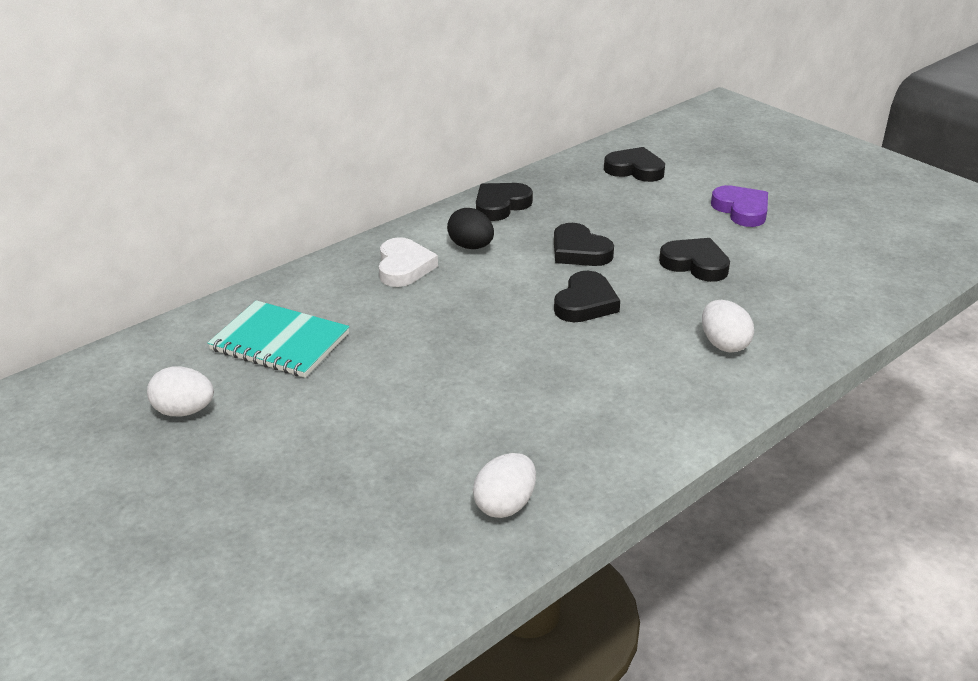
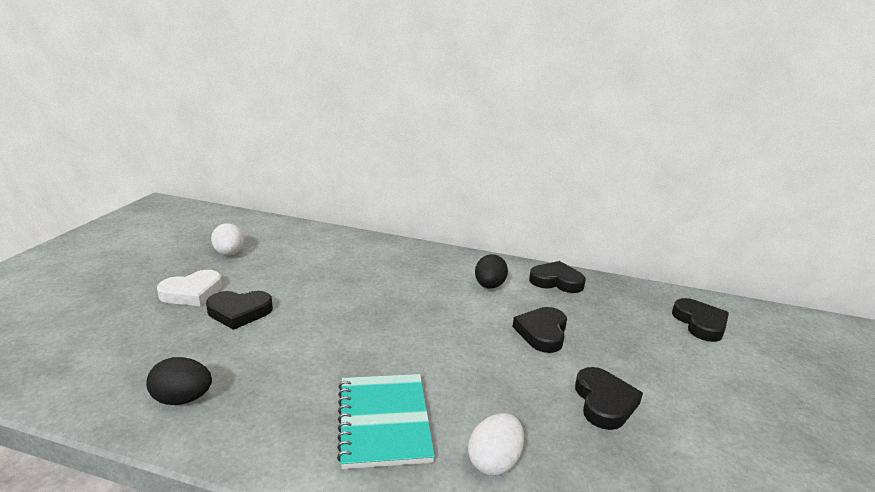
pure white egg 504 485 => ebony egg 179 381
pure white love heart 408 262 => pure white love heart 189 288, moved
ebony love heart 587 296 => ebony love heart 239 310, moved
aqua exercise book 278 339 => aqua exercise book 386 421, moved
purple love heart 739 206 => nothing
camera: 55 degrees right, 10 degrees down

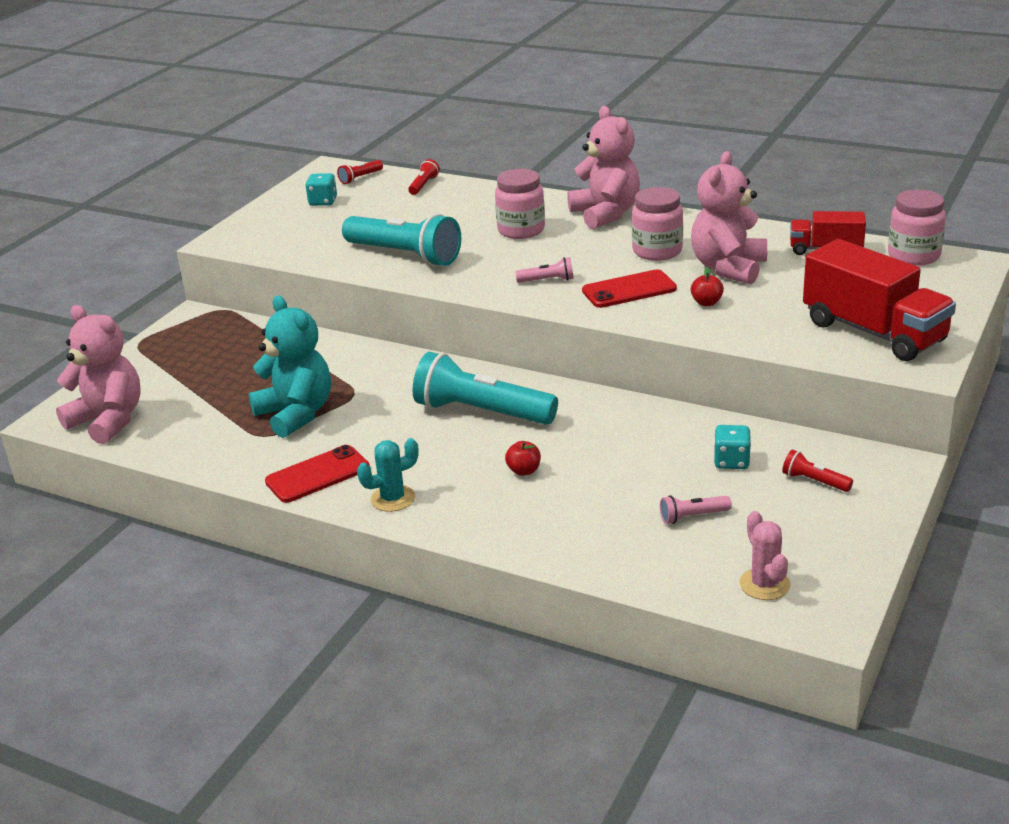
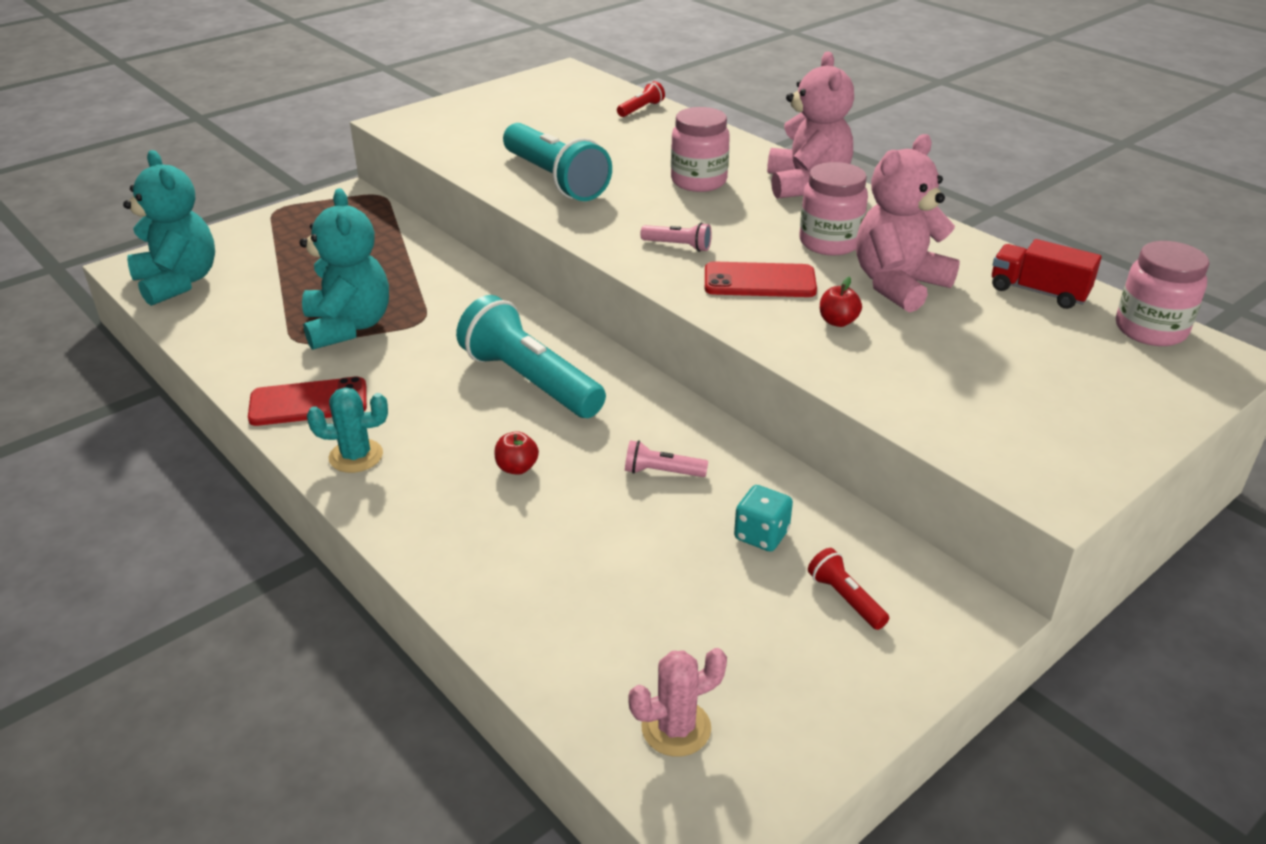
pink stuffed bear 98 374 => aqua stuffed bear 169 228
pink torch 696 509 => pink torch 666 458, moved
pink prickly plant 764 555 => pink prickly plant 677 702, 60 degrees clockwise
aqua game die 321 189 => nothing
scarlet torch 360 172 => nothing
scarlet lorry 879 300 => nothing
camera: 20 degrees right, 5 degrees up

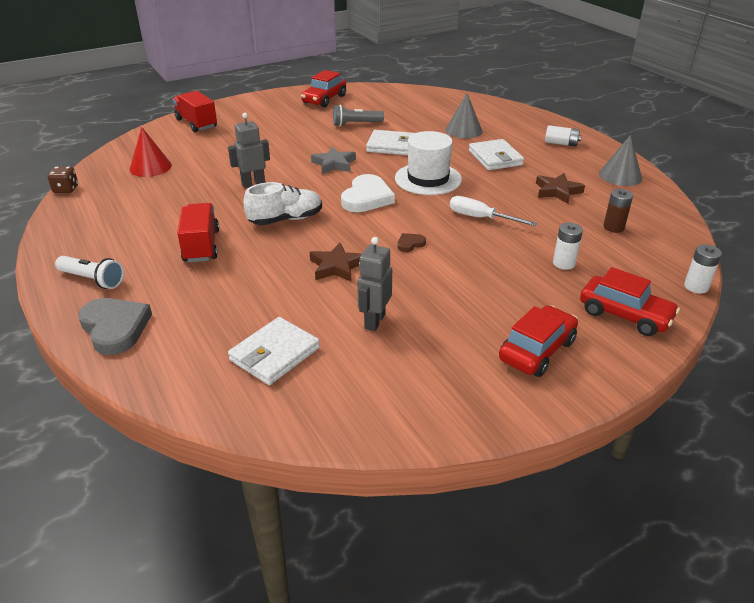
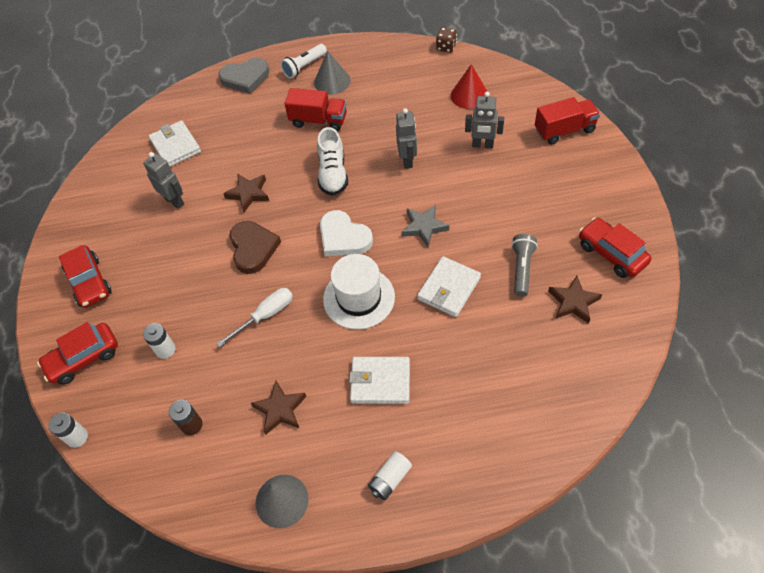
brown love heart 412 242 => brown love heart 255 247, x2.17
grey cone 463 116 => grey cone 332 72, moved
nothing => grey robot figure 484 120
nothing => brown star shape 575 300
camera: 115 degrees right, 20 degrees up

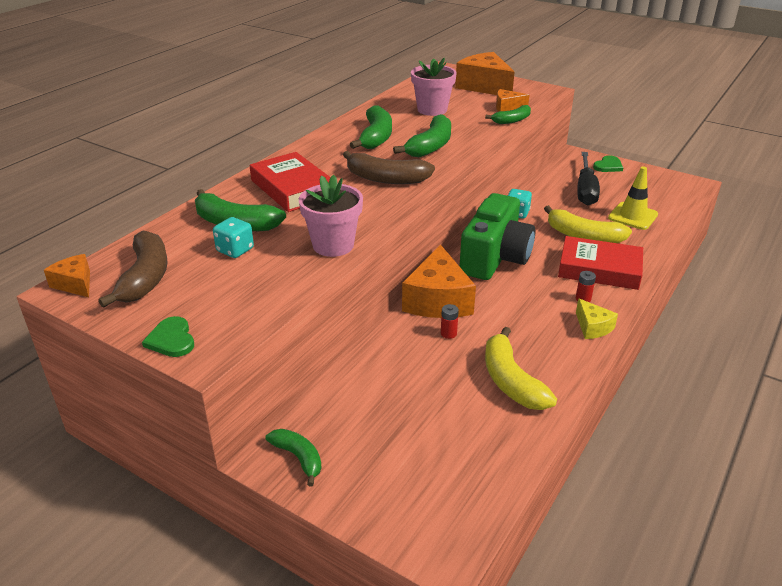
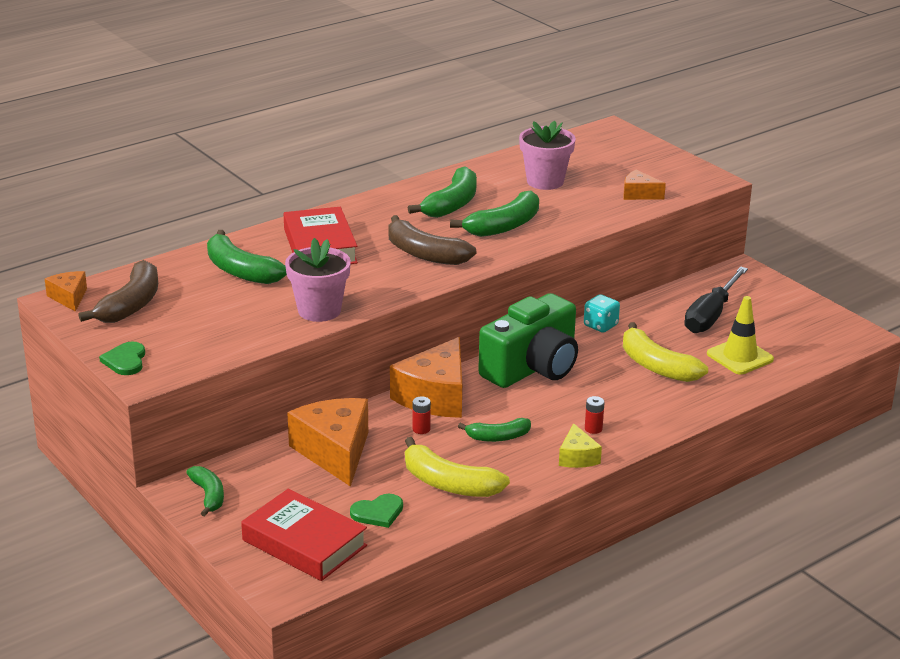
scarlet hardback 600 263 => scarlet hardback 304 535, moved
orange cheese wedge 484 73 => orange cheese wedge 327 442, moved
leaf-green love heart 608 163 => leaf-green love heart 376 511, moved
bright yellow banana fruit 521 368 => bright yellow banana fruit 457 467, 60 degrees counterclockwise
leaf-green banana fruit 508 114 => leaf-green banana fruit 494 430, moved
aqua game die 233 237 => nothing
camera: 20 degrees right, 5 degrees down

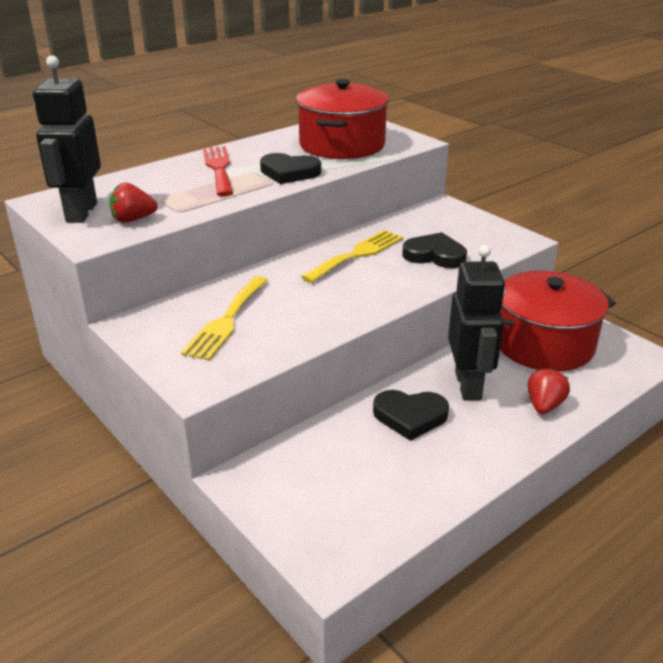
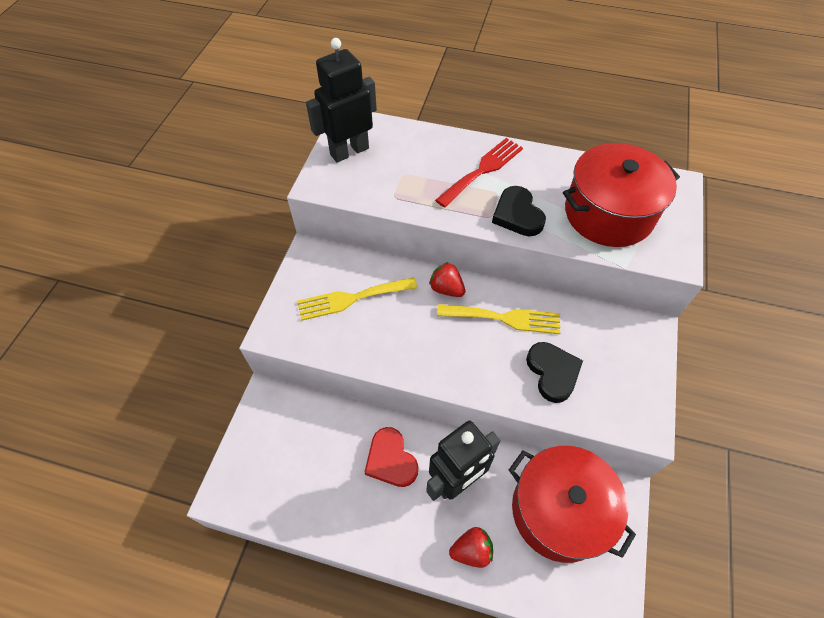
ebony love heart 411 415 => scarlet love heart 391 457
scarlet toy strawberry 133 203 => scarlet toy strawberry 447 279, moved
camera: 55 degrees right, 25 degrees up

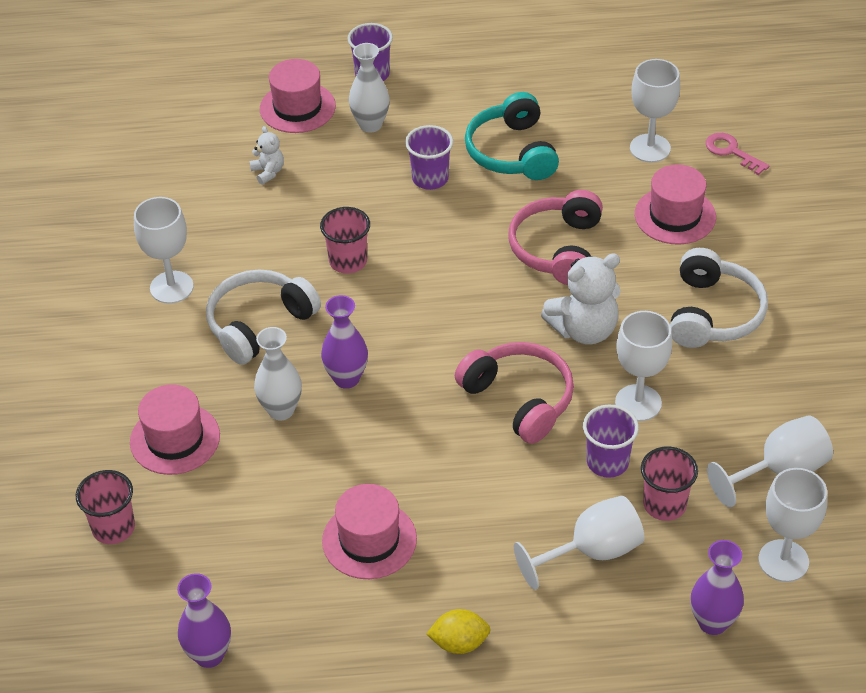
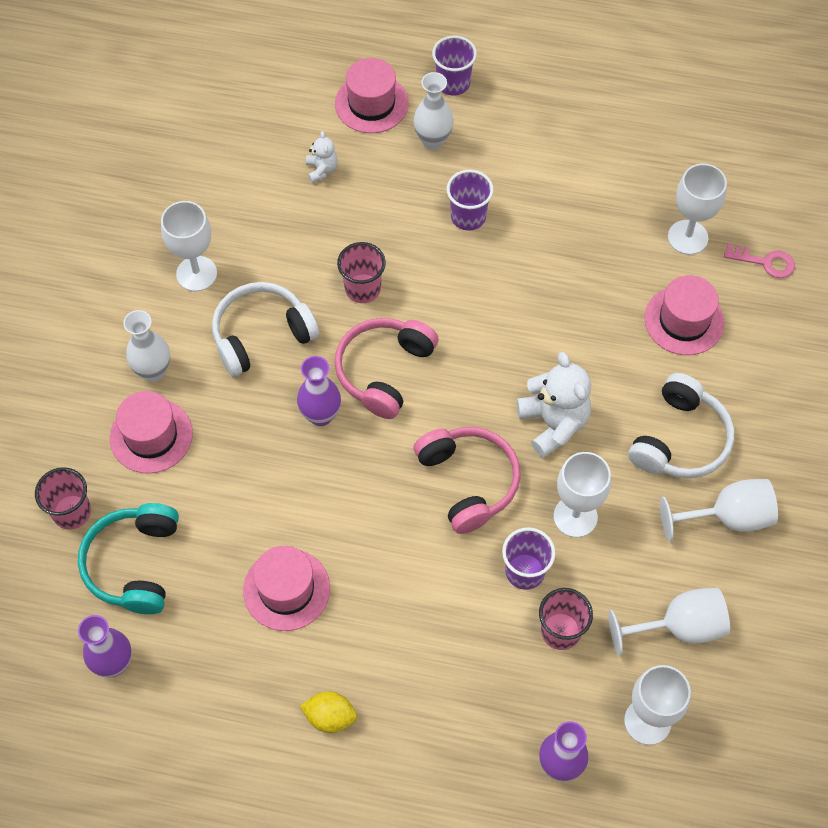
aqua headphones 512 136 => aqua headphones 128 558, moved
pure white flower vase 278 373 => pure white flower vase 146 346, moved
pink headphones 555 237 => pink headphones 387 368, moved
pure white stuffed bear 581 299 => pure white stuffed bear 554 405, 105 degrees counterclockwise
pure white chalice 579 543 => pure white chalice 719 510, moved
pink latchkey 737 154 => pink latchkey 759 260, 135 degrees clockwise
camera: 15 degrees right, 15 degrees up

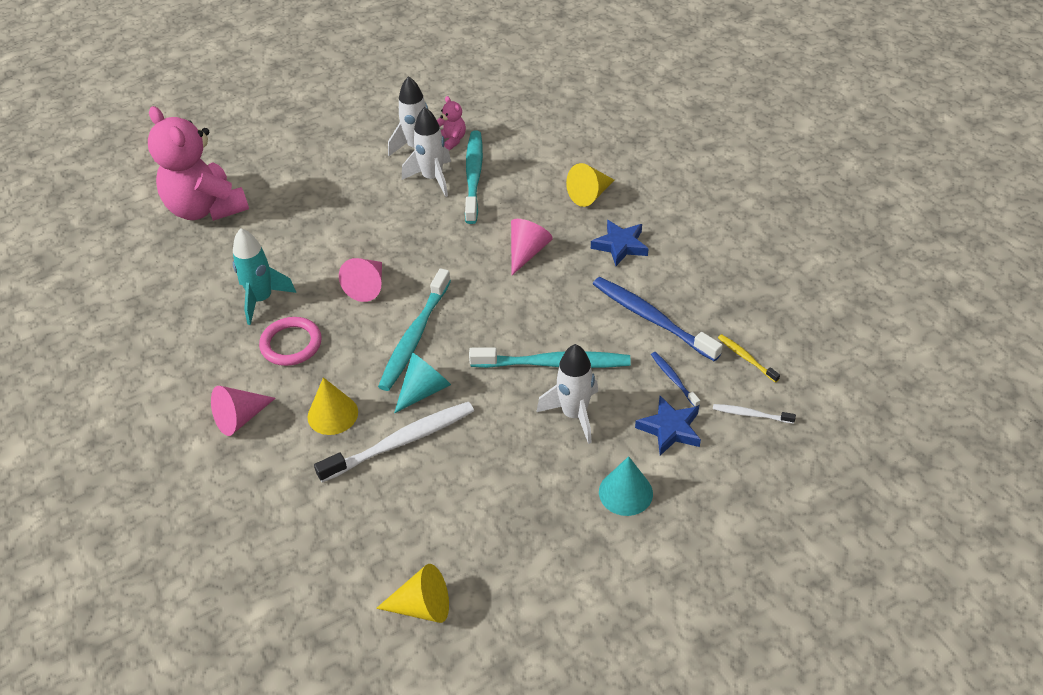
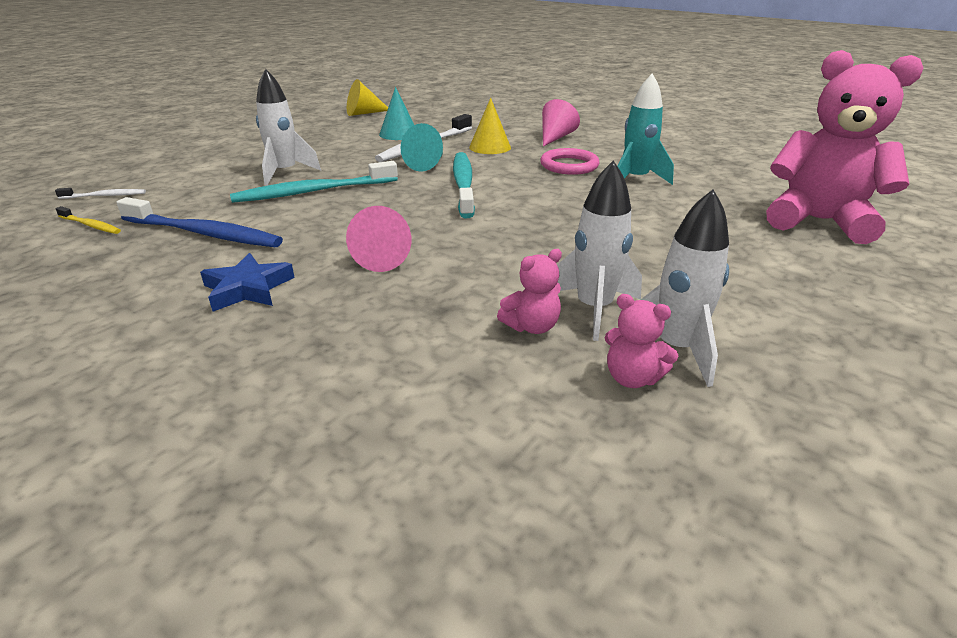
aqua cone 626 486 => aqua cone 396 113, moved
aqua dental brush 474 177 => pink stuffed bear 529 291
pink cone 360 280 => nothing
bright yellow cone 590 185 => nothing
royal blue star shape 668 426 => nothing
royal blue dental brush 675 379 => nothing
camera: 155 degrees right, 15 degrees down

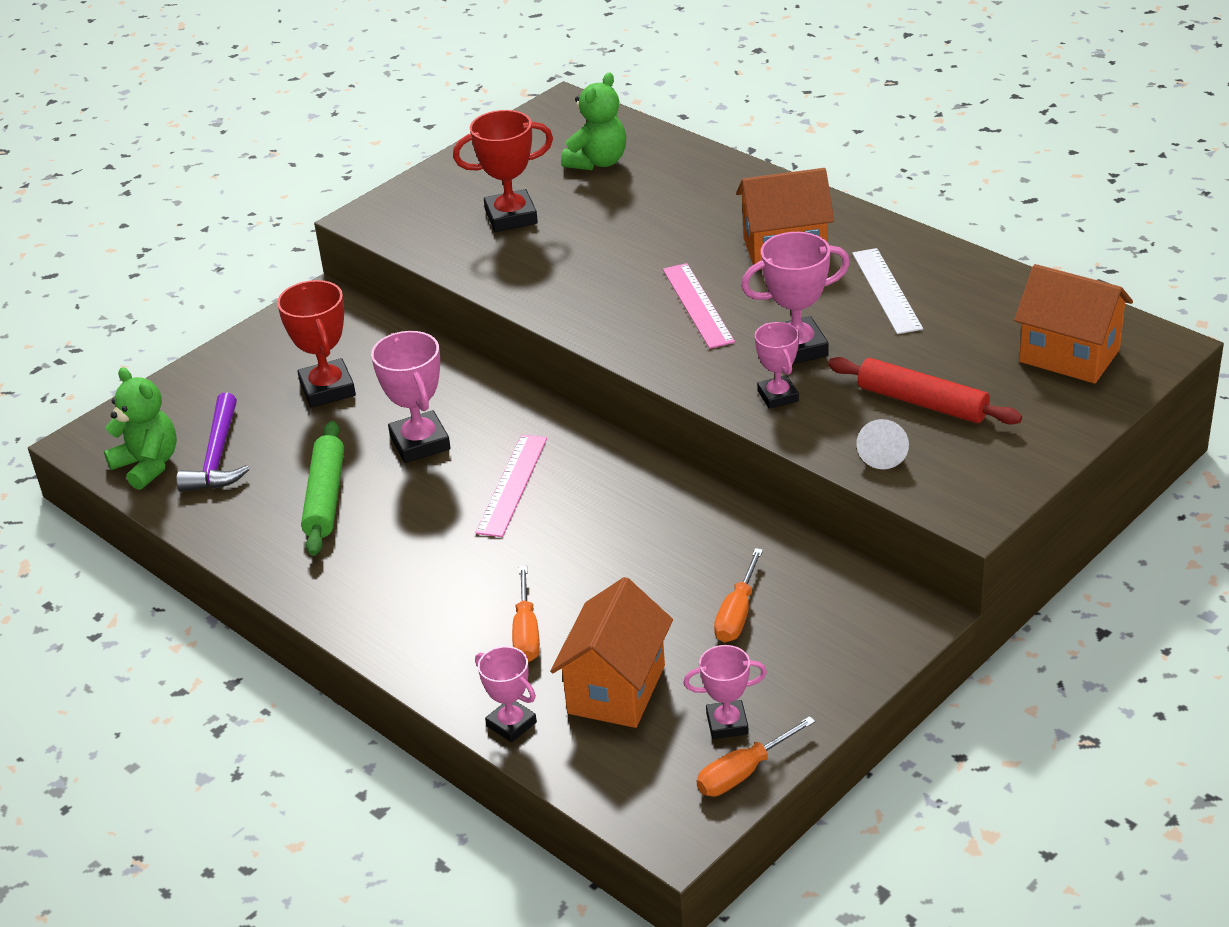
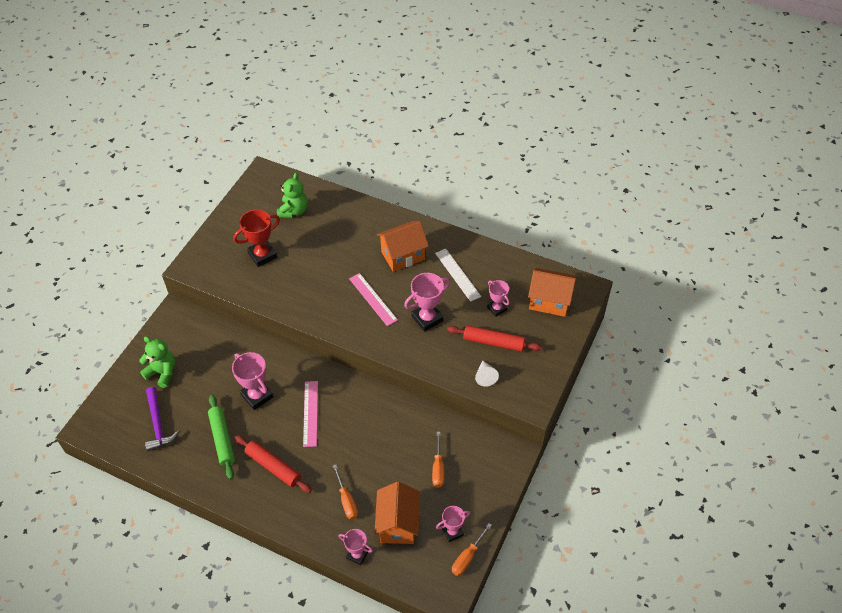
leaf-green stuffed bear 140 428 => leaf-green stuffed bear 157 362, moved
nothing => scarlet dough roller 273 464
pink award cup 777 365 => pink award cup 498 298, moved
scarlet award cup 316 343 => nothing
camera: 20 degrees left, 15 degrees up

